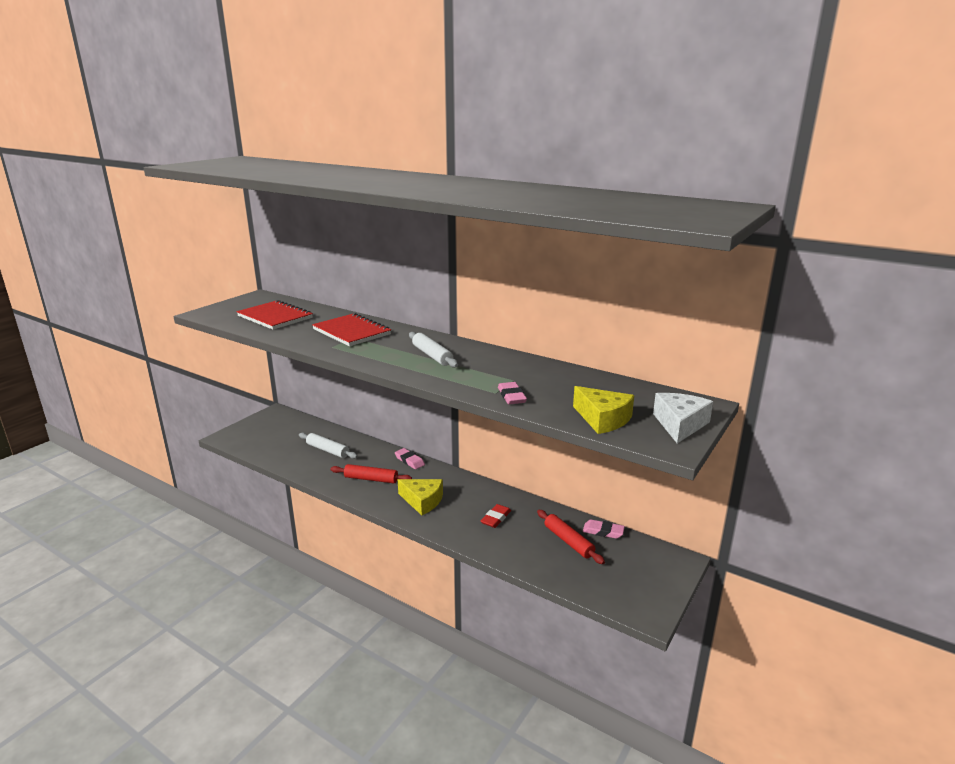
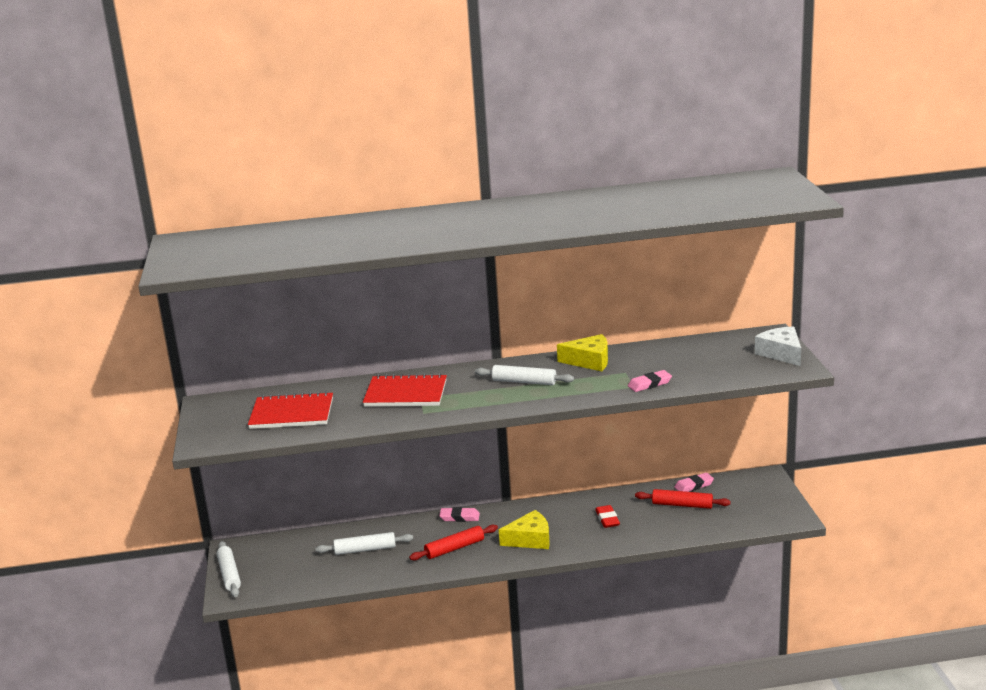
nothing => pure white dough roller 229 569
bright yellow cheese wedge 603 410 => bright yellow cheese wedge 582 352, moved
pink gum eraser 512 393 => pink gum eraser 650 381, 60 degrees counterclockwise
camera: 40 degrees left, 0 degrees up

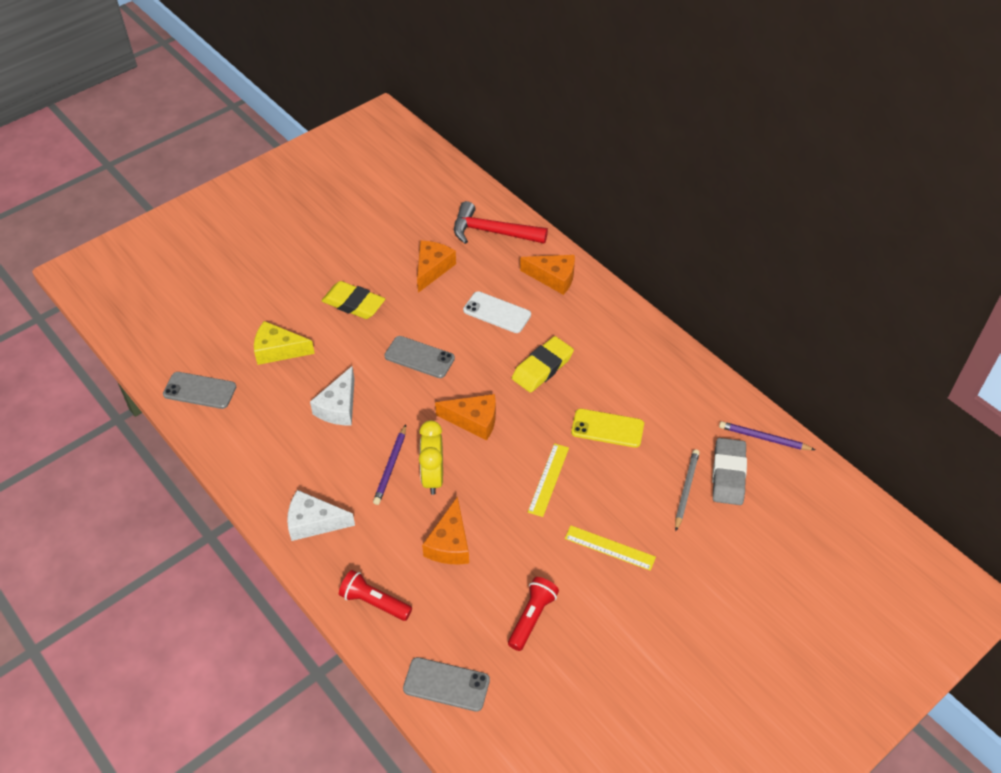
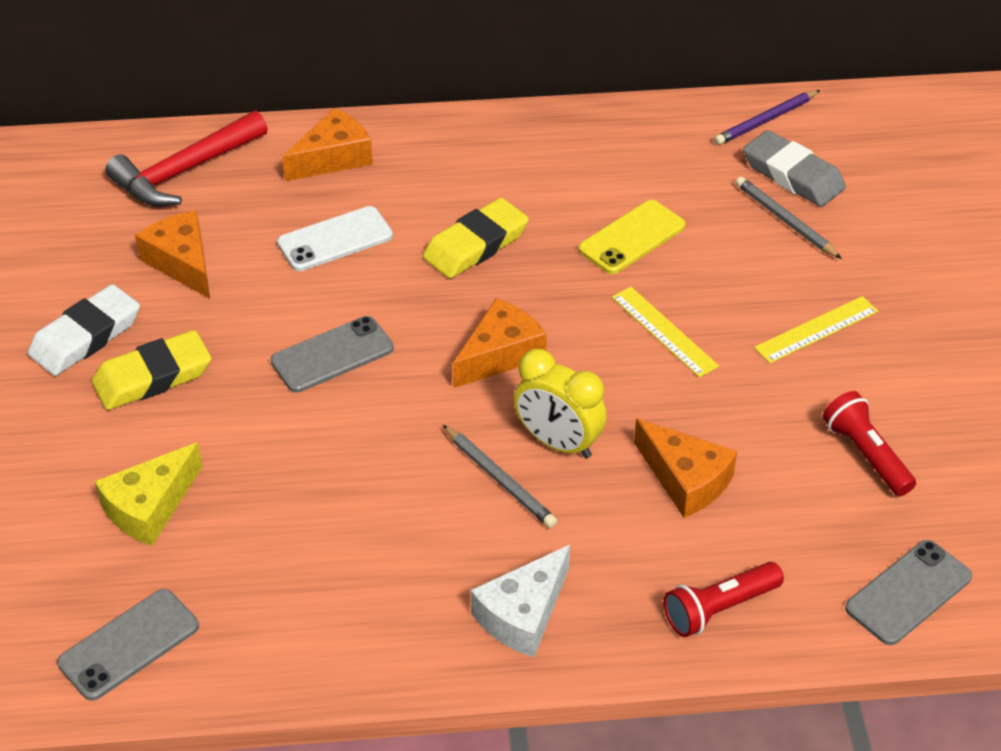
nothing => pure white gum eraser 84 330
bright yellow gum eraser 543 364 => bright yellow gum eraser 476 238, 60 degrees clockwise
purple lead pencil 389 465 => grey lead pencil 500 476
pure white cheese wedge 332 396 => nothing
camera: 55 degrees left, 5 degrees down

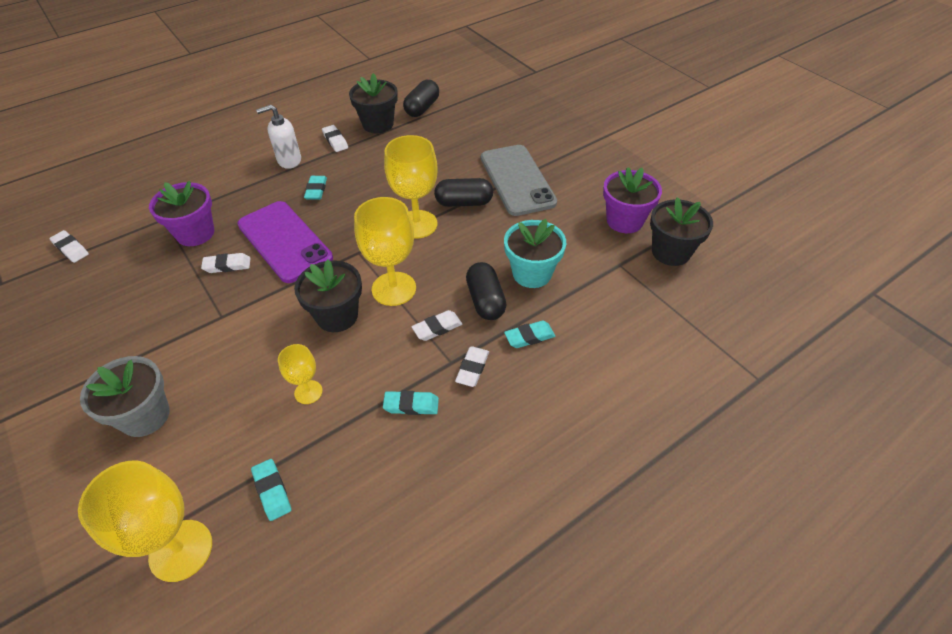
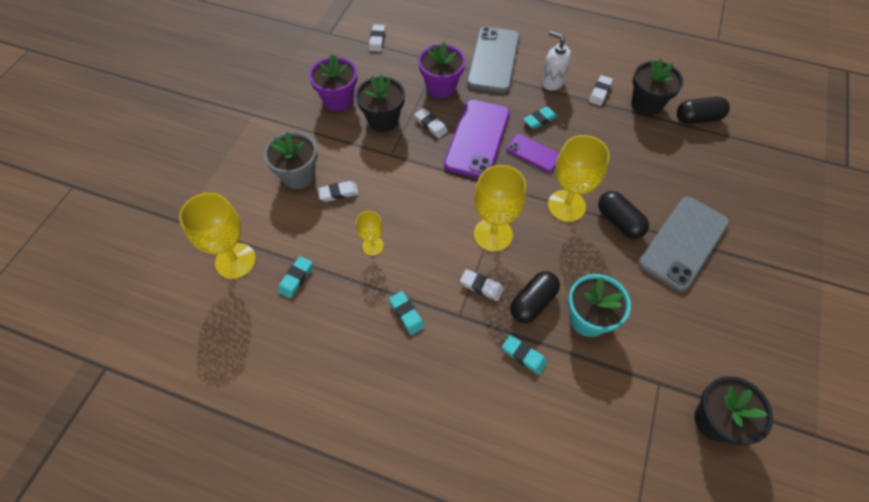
purple potted plant 632 200 => purple potted plant 333 82, moved
pure white gum eraser 472 367 => pure white gum eraser 338 191, moved
ebony potted plant 328 296 => ebony potted plant 380 103, moved
nothing => grey mobile phone 493 60
nothing => purple mobile phone 532 153
camera: 55 degrees right, 10 degrees up

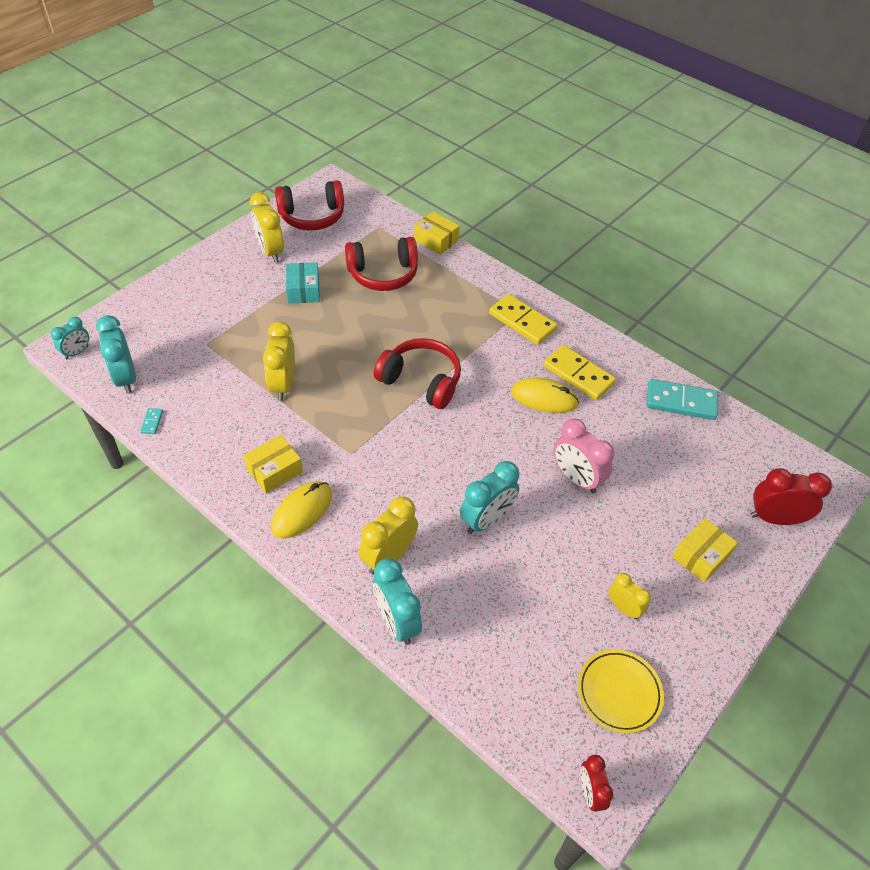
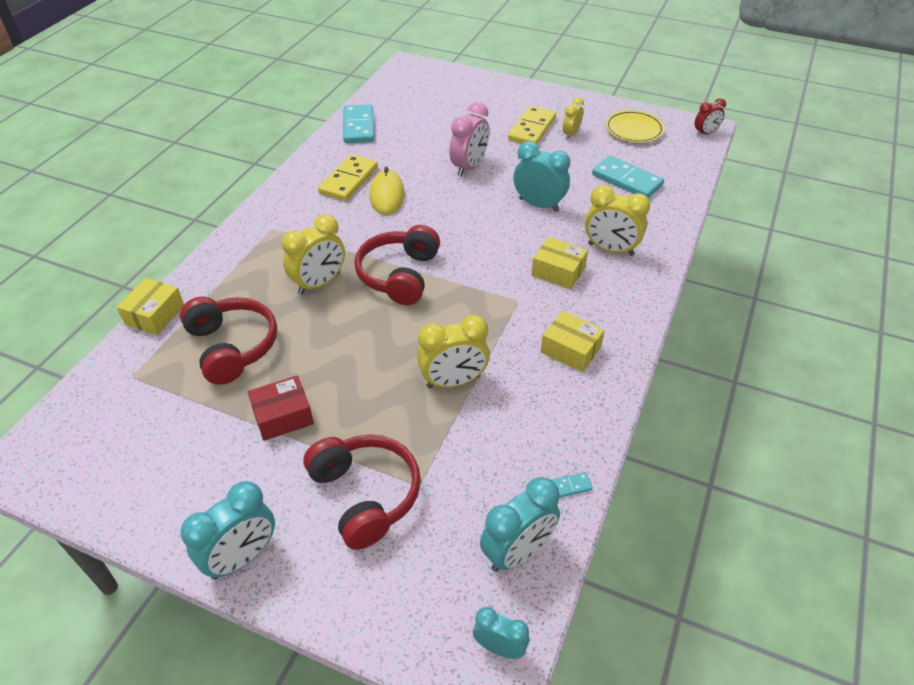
aqua clock 397 601 => aqua clock 227 530, moved
aqua parcel 303 283 => scarlet parcel 280 408
bright yellow clock 267 227 => bright yellow clock 313 254, moved
scarlet headphones 309 205 => scarlet headphones 362 492, moved
bright yellow domino 523 319 => bright yellow domino 532 125, moved
bright yellow parcel 705 550 => bright yellow parcel 560 263, moved
nothing => aqua domino 628 177
bright yellow PC mouse 301 509 => nothing
scarlet clock 791 496 => nothing
camera: 105 degrees left, 5 degrees down

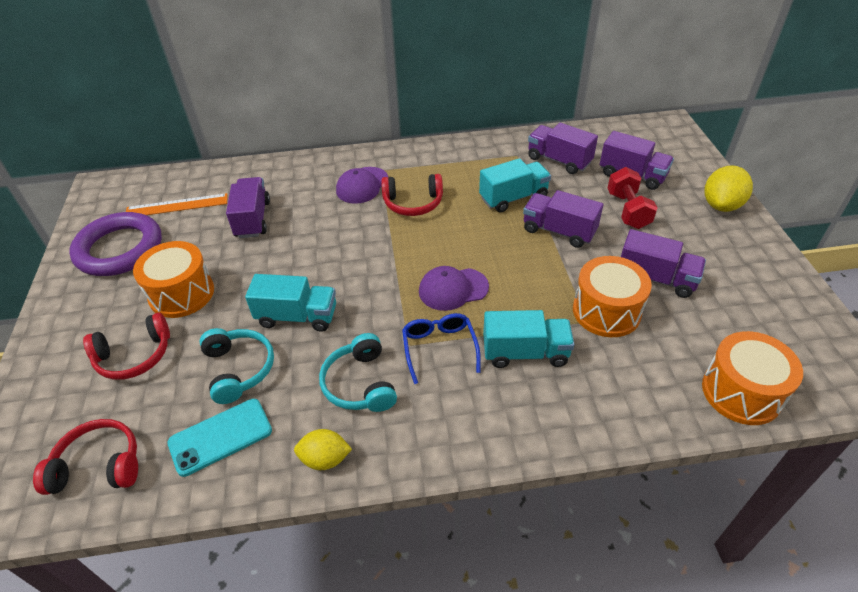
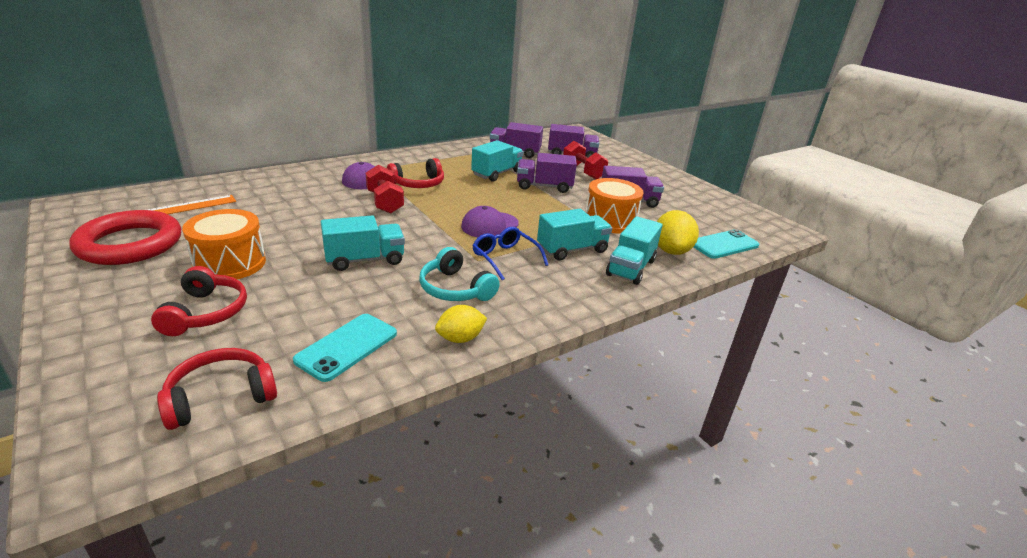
purple torus 115 244 => scarlet torus 125 237
scarlet headphones 126 346 => scarlet headphones 199 301, 45 degrees counterclockwise
nothing => scarlet dumbbell 385 189
nothing => aqua lorry 634 250
bright yellow toy lemon 729 188 => bright yellow toy lemon 678 232, moved
orange snare drum 752 378 => aqua mobile phone 726 244
aqua headphones 236 366 => nothing
purple lorry 248 207 => nothing
camera: 30 degrees left, 15 degrees down

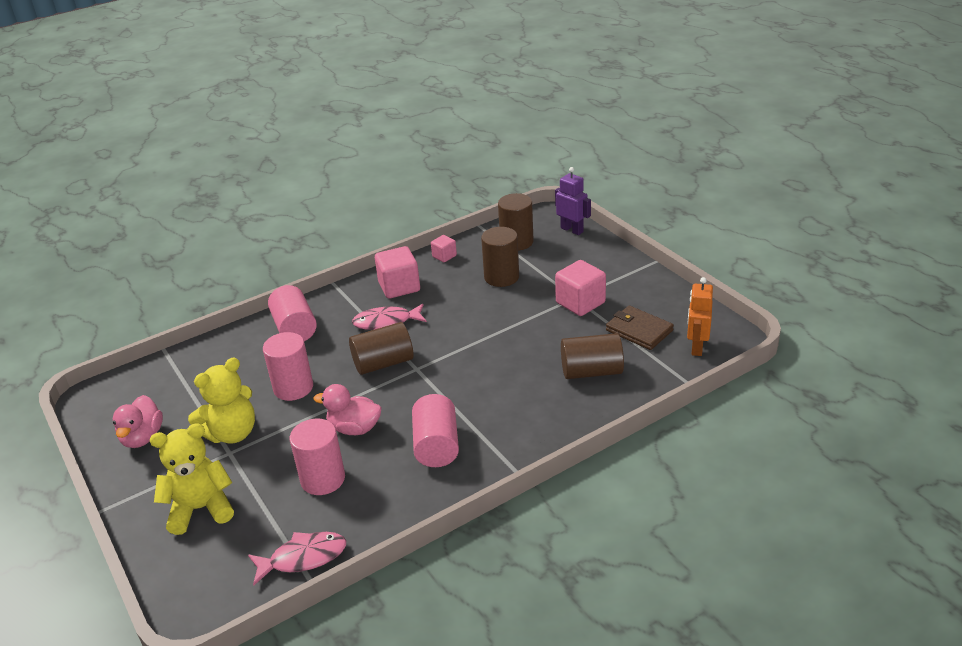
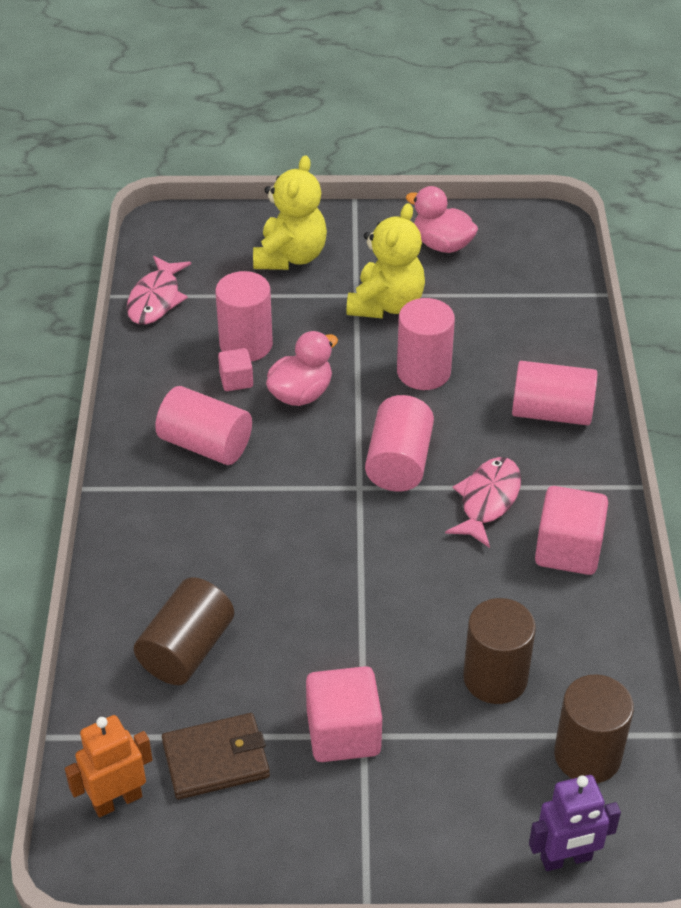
orange robot figure 700 316 => orange robot figure 109 766, 75 degrees counterclockwise
pink cube 444 248 => pink cube 235 369, moved
bright yellow stuffed bear 221 401 => bright yellow stuffed bear 385 260, 150 degrees counterclockwise
brown cylinder 381 348 => pink cylinder 399 443
camera: 120 degrees right, 10 degrees up

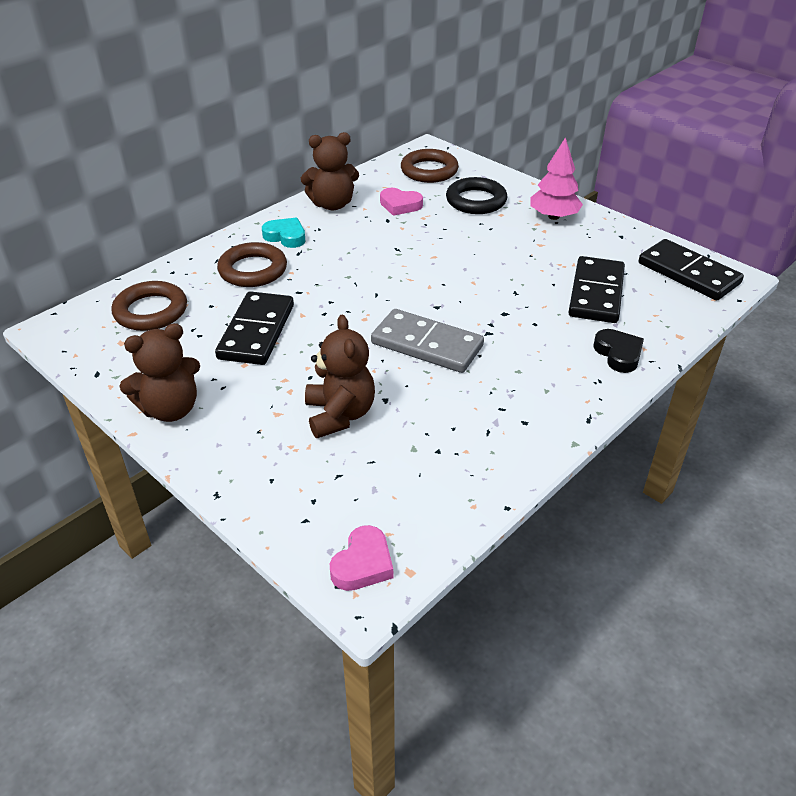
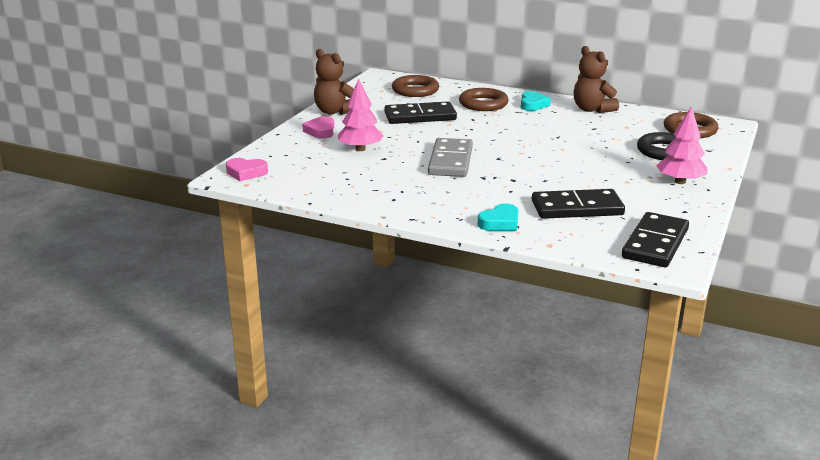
pink love heart 401 202 => pink love heart 318 127, moved
brown stuffed bear 340 376 => pink tree 360 115
ebony love heart 618 351 => aqua love heart 498 217
camera: 70 degrees right, 15 degrees down

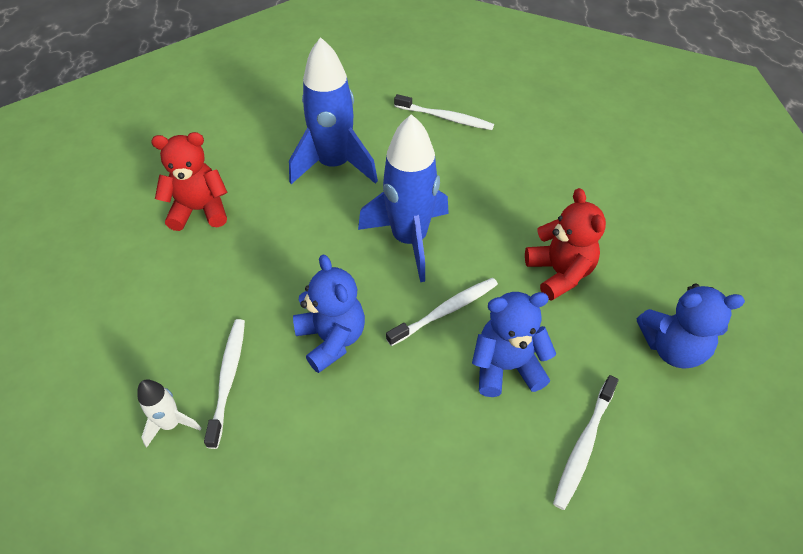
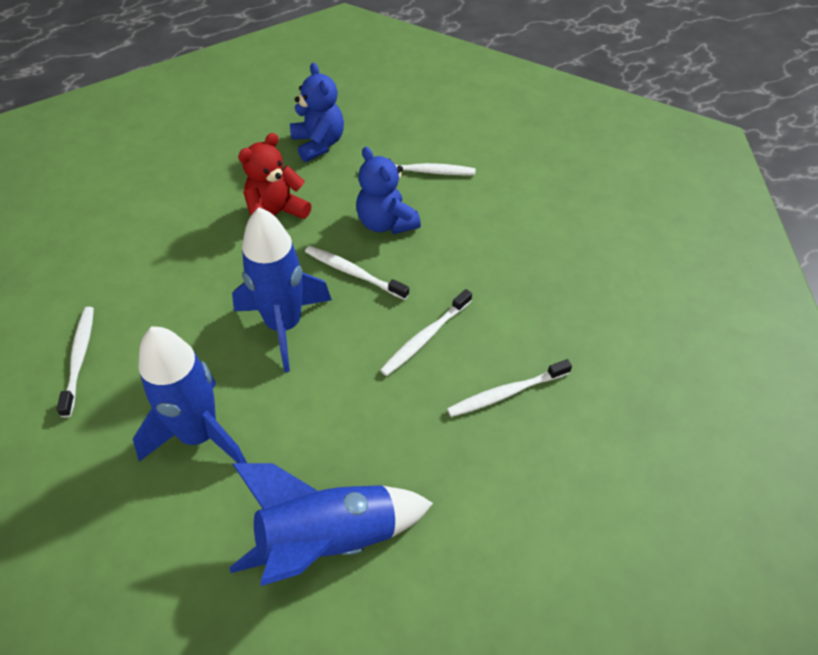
scarlet stuffed bear 189 181 => royal blue spaceship 331 524
royal blue stuffed bear 329 313 => pure white dental brush 426 332
pure white spaceship 169 414 => nothing
camera: 115 degrees left, 0 degrees up

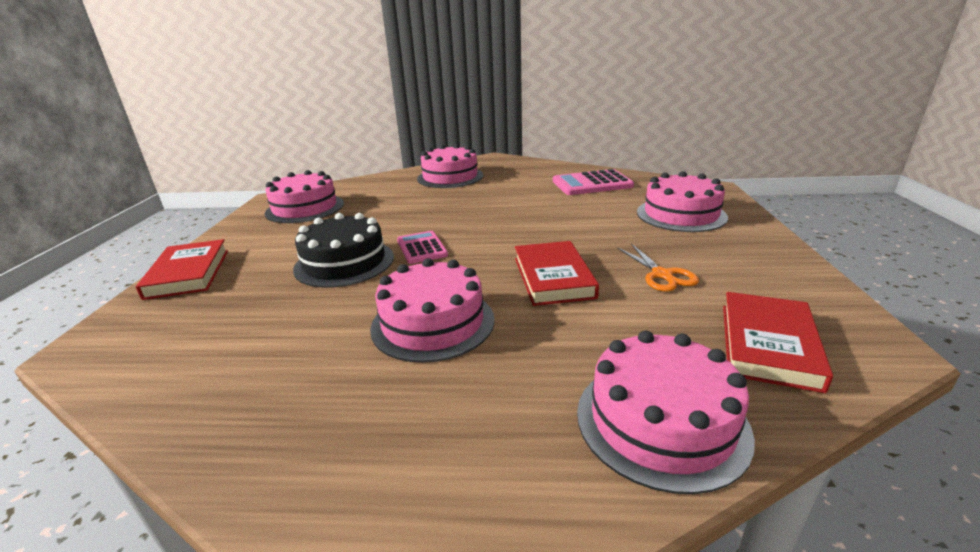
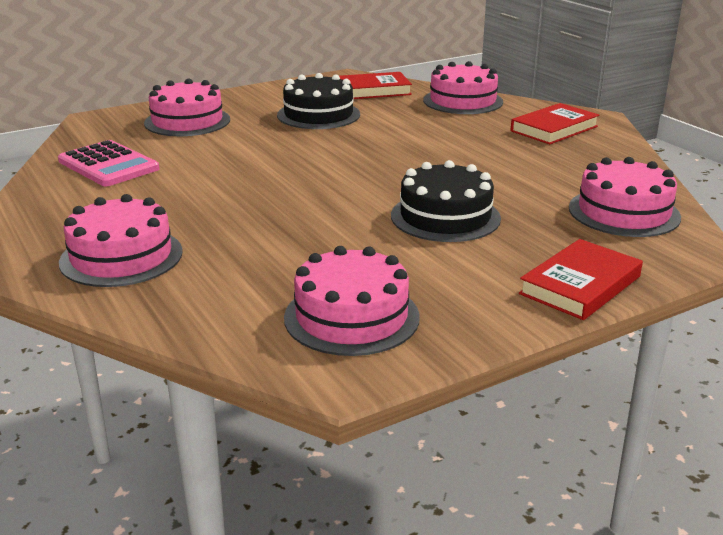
orange shears 658 267 => ebony cake 318 101
scarlet hardback 557 273 => scarlet hardback 555 123, moved
pink cake 432 310 => pink cake 625 197, moved
pink adding machine 422 247 => nothing
camera: 125 degrees left, 0 degrees up

